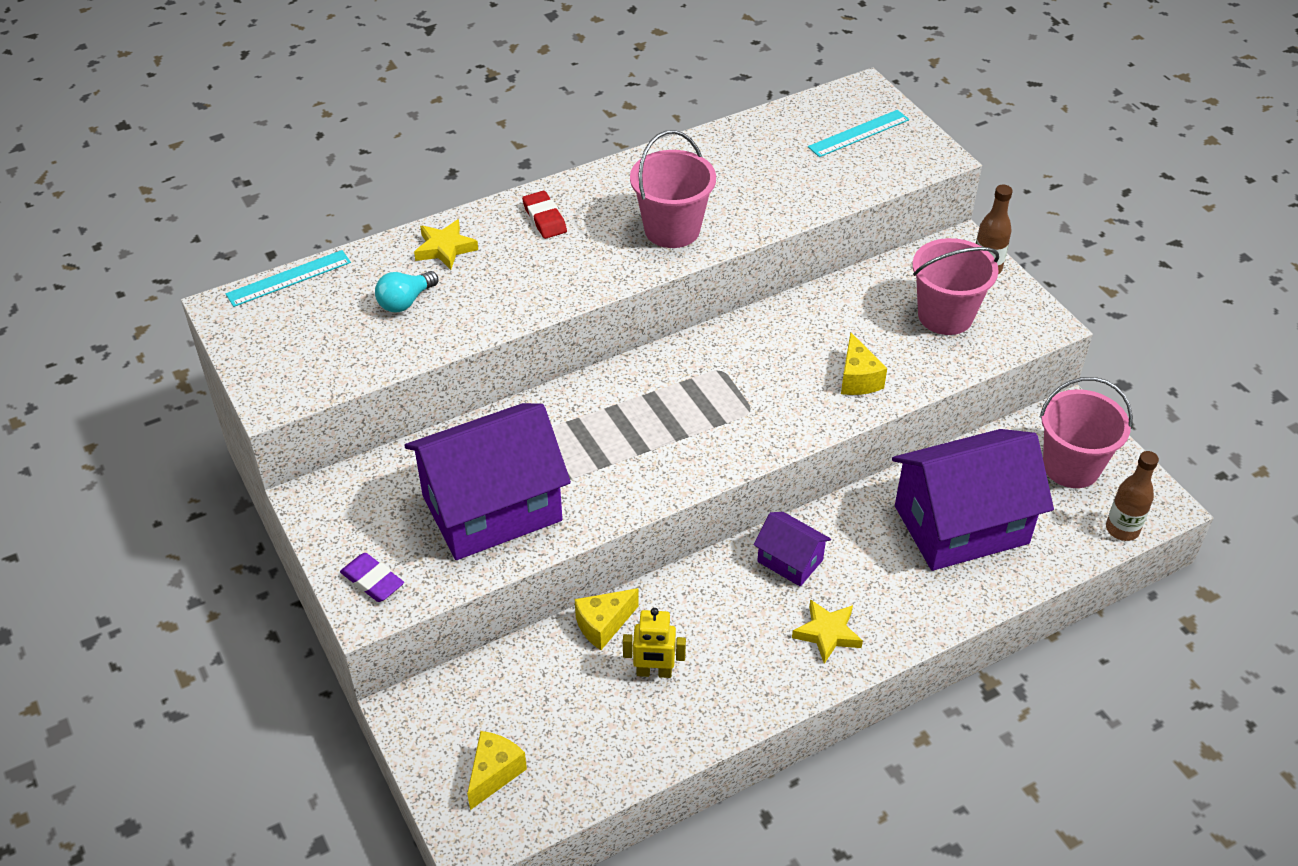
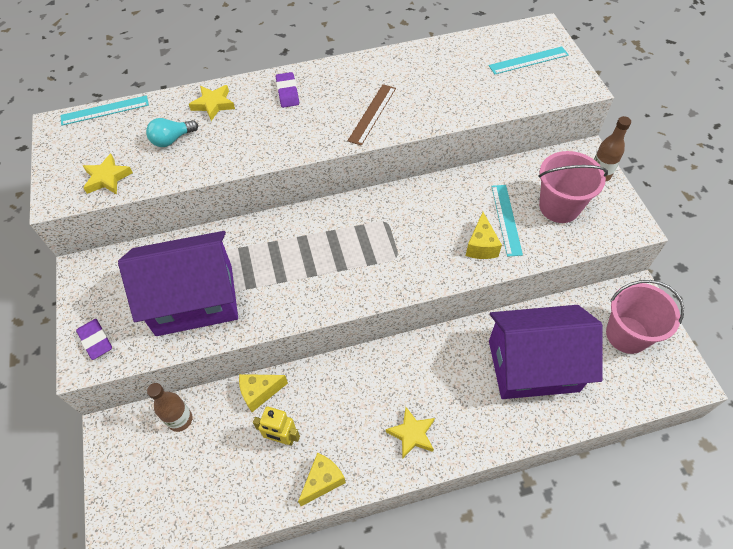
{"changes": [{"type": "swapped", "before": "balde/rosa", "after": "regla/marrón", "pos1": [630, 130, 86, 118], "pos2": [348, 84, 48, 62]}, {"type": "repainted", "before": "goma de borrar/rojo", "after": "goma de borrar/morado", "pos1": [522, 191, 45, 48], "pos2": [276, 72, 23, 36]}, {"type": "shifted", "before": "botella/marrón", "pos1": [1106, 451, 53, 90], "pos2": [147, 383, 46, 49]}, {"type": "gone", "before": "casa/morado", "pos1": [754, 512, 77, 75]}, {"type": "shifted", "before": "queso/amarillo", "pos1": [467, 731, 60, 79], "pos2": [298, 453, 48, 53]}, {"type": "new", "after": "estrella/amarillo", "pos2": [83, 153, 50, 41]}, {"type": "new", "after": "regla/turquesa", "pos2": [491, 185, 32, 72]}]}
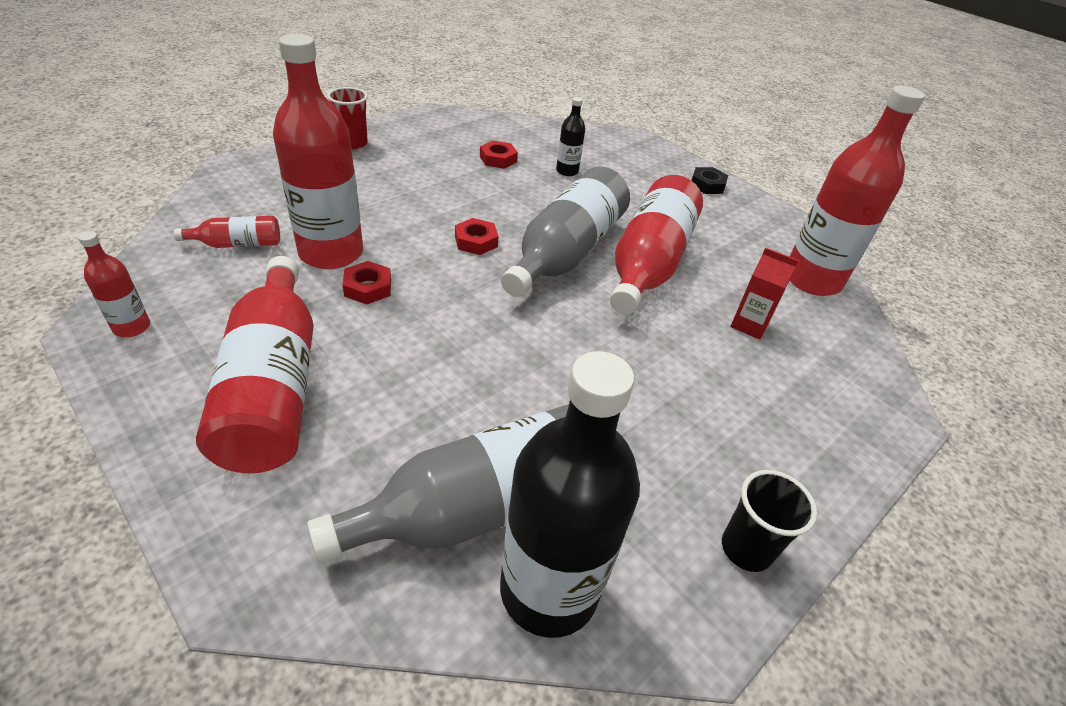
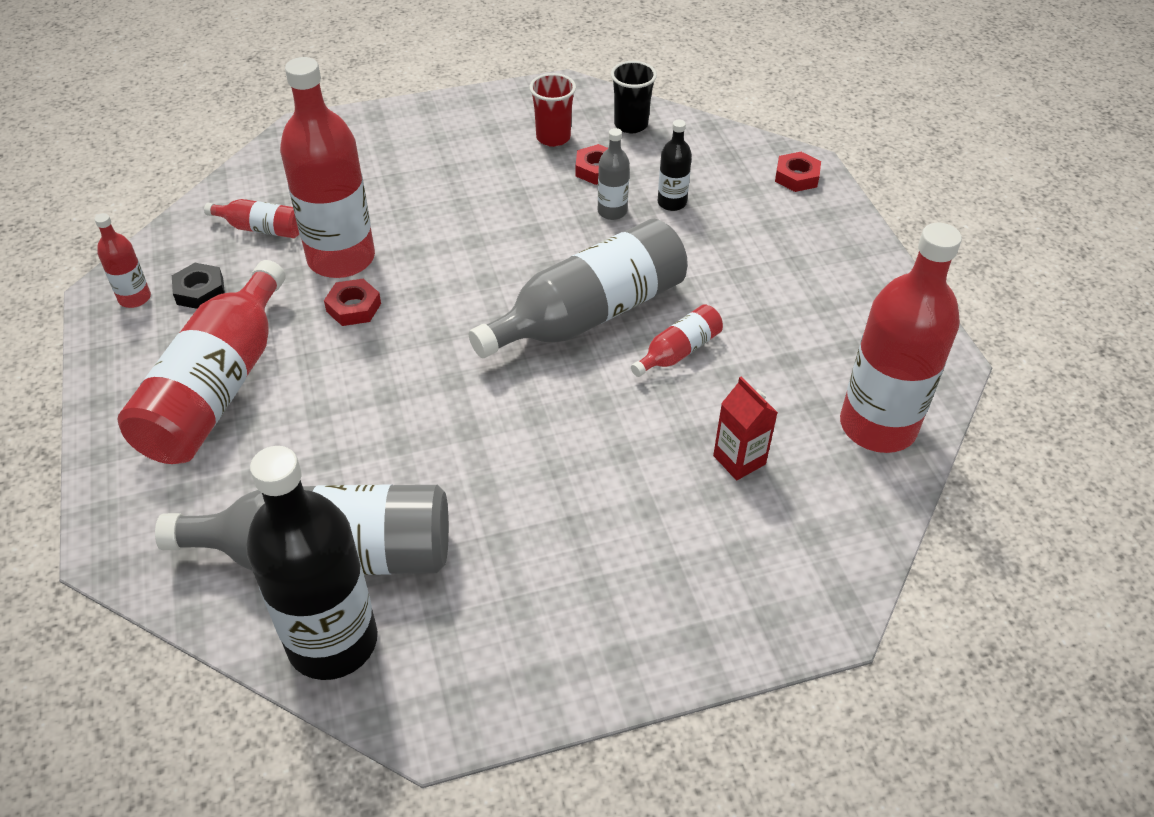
{"changes": [{"type": "shifted", "before": "vaso/rojo", "pos1": [327, 87, 41, 62], "pos2": [529, 73, 47, 74]}, {"type": "shifted", "before": "tuerca/negro", "pos1": [692, 167, 36, 27], "pos2": [172, 263, 53, 46]}, {"type": "scaled", "before": "botella/rojo", "pos1": [610, 175, 93, 139], "pos2": [631, 304, 92, 73], "scale": 0.46}, {"type": "shifted", "before": "tuerca/rojo", "pos1": [455, 218, 44, 37], "pos2": [775, 152, 46, 40]}, {"type": "shifted", "before": "vaso/negro", "pos1": [722, 470, 95, 102], "pos2": [611, 61, 46, 72]}, {"type": "new", "after": "botella/gris", "pos2": [598, 128, 32, 92]}]}
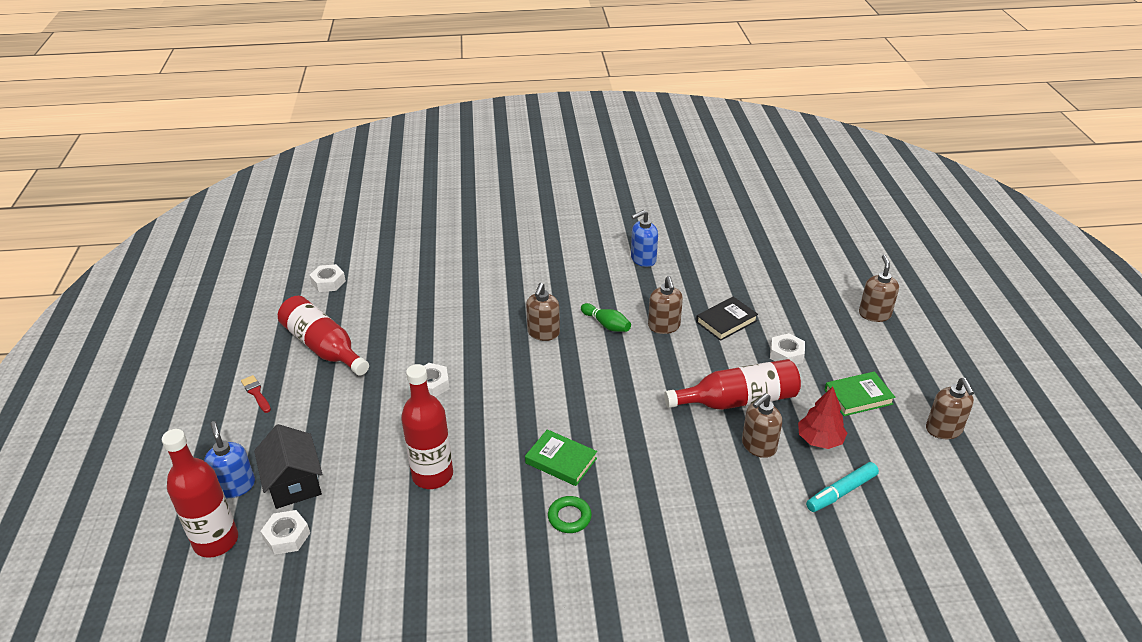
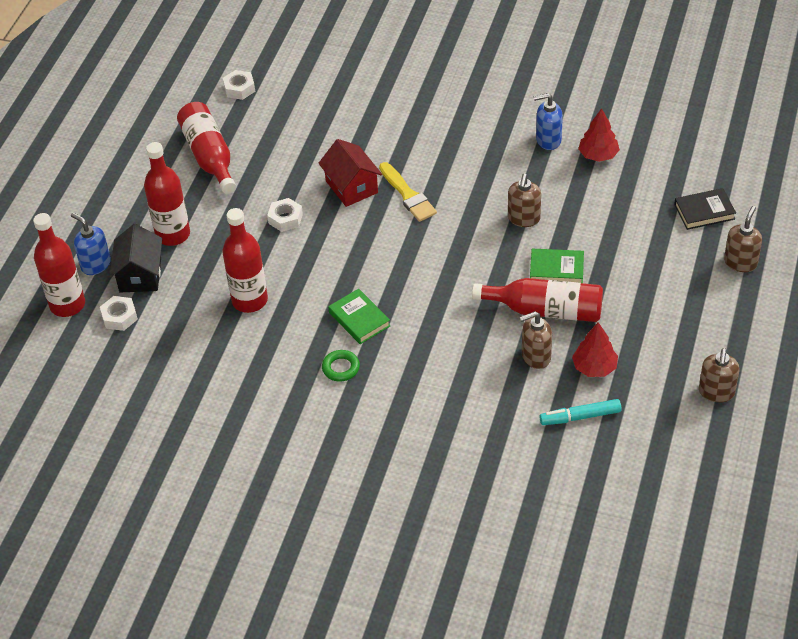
{"changes": [{"type": "swapped", "before": "dispensador de jabón/marrón", "after": "pincel/amarillo", "pos1": [526, 283, 34, 58], "pos2": [379, 162, 58, 60]}, {"type": "shifted", "before": "libro/negro", "pos1": [696, 297, 62, 44], "pos2": [674, 188, 62, 42]}, {"type": "gone", "before": "bolo/verde", "pos1": [581, 303, 50, 29]}, {"type": "gone", "before": "tuerca/blanco", "pos1": [770, 333, 35, 32]}, {"type": "shifted", "before": "libro/verde", "pos1": [825, 371, 70, 45], "pos2": [530, 249, 54, 34]}, {"type": "gone", "before": "pincel/rojo", "pos1": [241, 375, 30, 38]}, {"type": "rotated", "before": "dispensador de jabón/azul", "pos1": [204, 421, 51, 77], "pos2": [71, 213, 40, 62], "turn": -45}, {"type": "new", "after": "árbol/rojo", "pos2": [578, 108, 42, 54]}, {"type": "new", "after": "casa/rojo", "pos2": [318, 139, 64, 68]}, {"type": "new", "after": "botella/rojo", "pos2": [144, 142, 46, 104]}]}
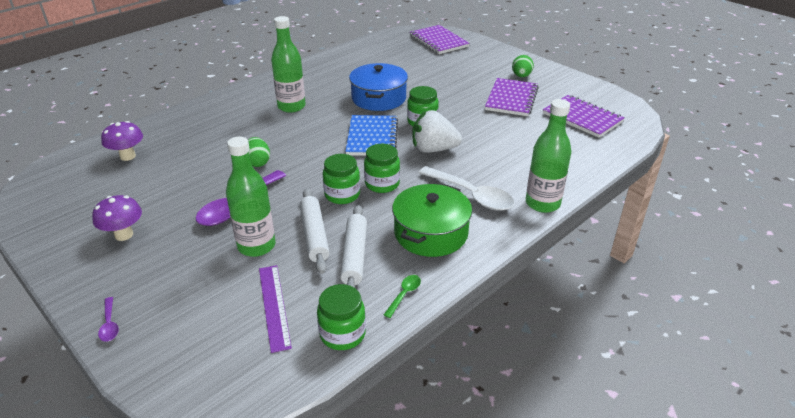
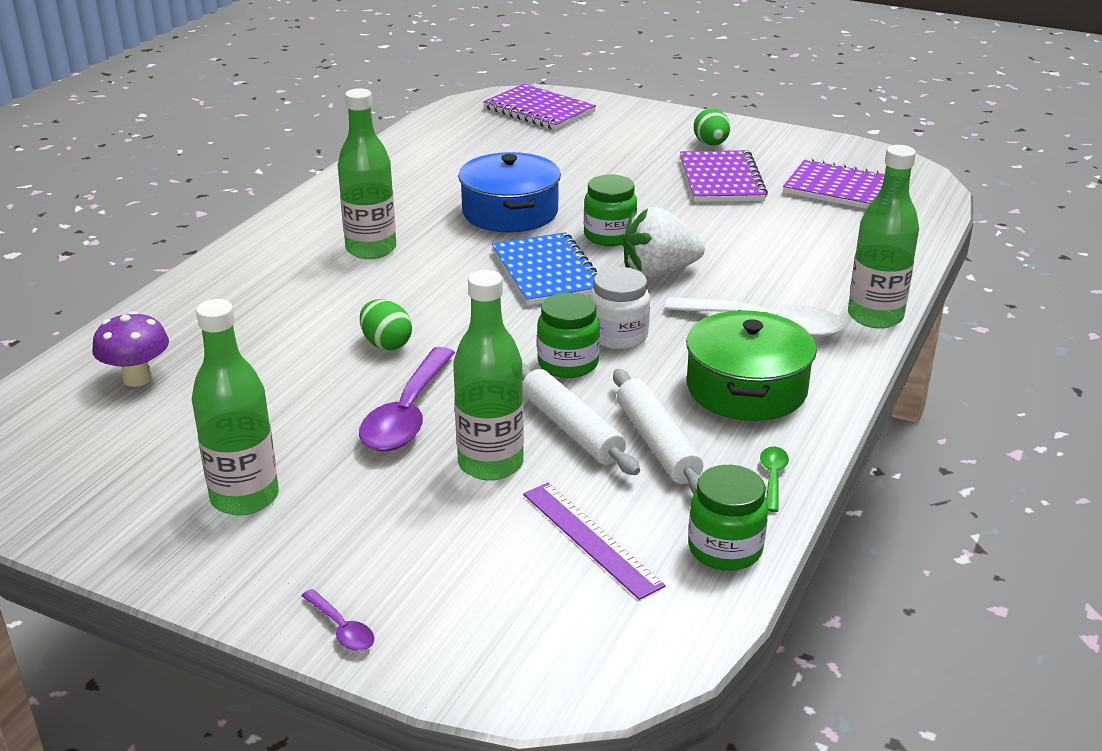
{"changes": [{"type": "repainted", "before": "tarro/verde", "after": "tarro/blanco", "pos1": [364, 144, 36, 49], "pos2": [590, 267, 60, 83]}, {"type": "swapped", "before": "seta/morado", "after": "botella/verde", "pos1": [92, 195, 50, 46], "pos2": [192, 299, 87, 216]}]}
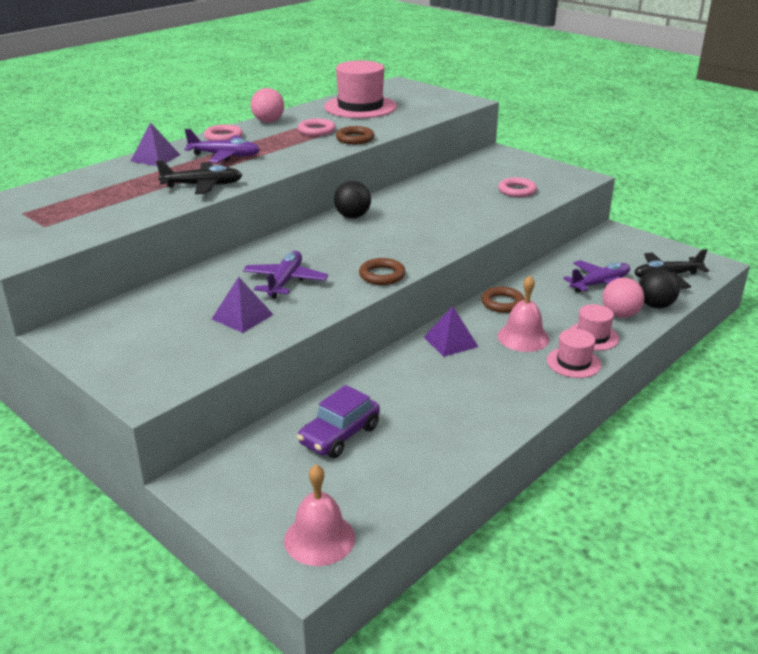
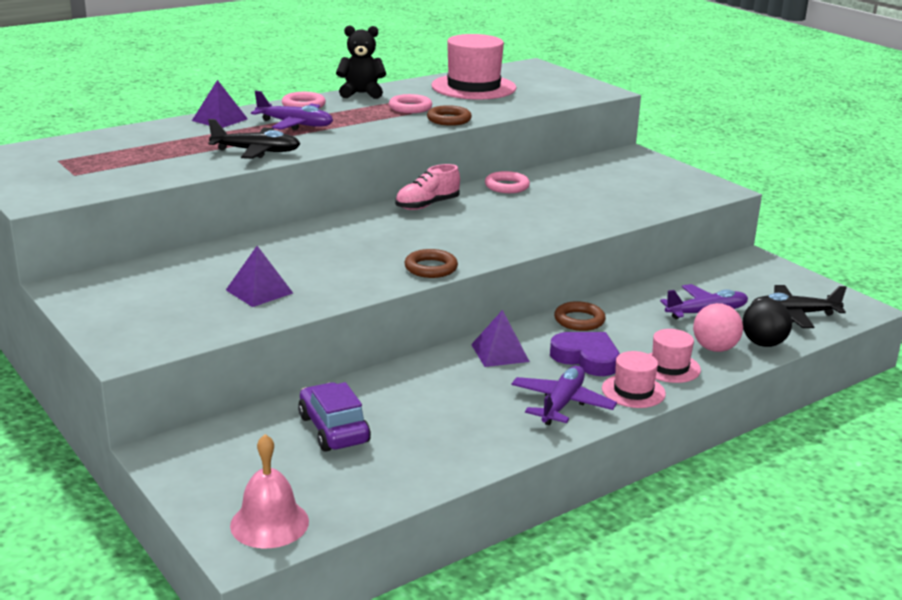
{"changes": [{"type": "swapped", "before": "pelota/rosa", "after": "osito/negro", "pos1": [251, 88, 33, 35], "pos2": [336, 25, 50, 74]}, {"type": "shifted", "before": "anillo/rosa", "pos1": [498, 178, 39, 19], "pos2": [485, 171, 45, 22]}, {"type": "swapped", "before": "pelota/negro", "after": "zapato/rosa", "pos1": [334, 181, 37, 37], "pos2": [395, 164, 65, 46]}, {"type": "shifted", "before": "avión/morado", "pos1": [243, 251, 85, 48], "pos2": [511, 366, 106, 59]}, {"type": "swapped", "before": "campana/rosa", "after": "corazón/morado", "pos1": [497, 276, 53, 76], "pos2": [550, 332, 70, 44]}, {"type": "rotated", "before": "coche/morado", "pos1": [297, 385, 83, 73], "pos2": [298, 382, 73, 70], "turn": 105}]}
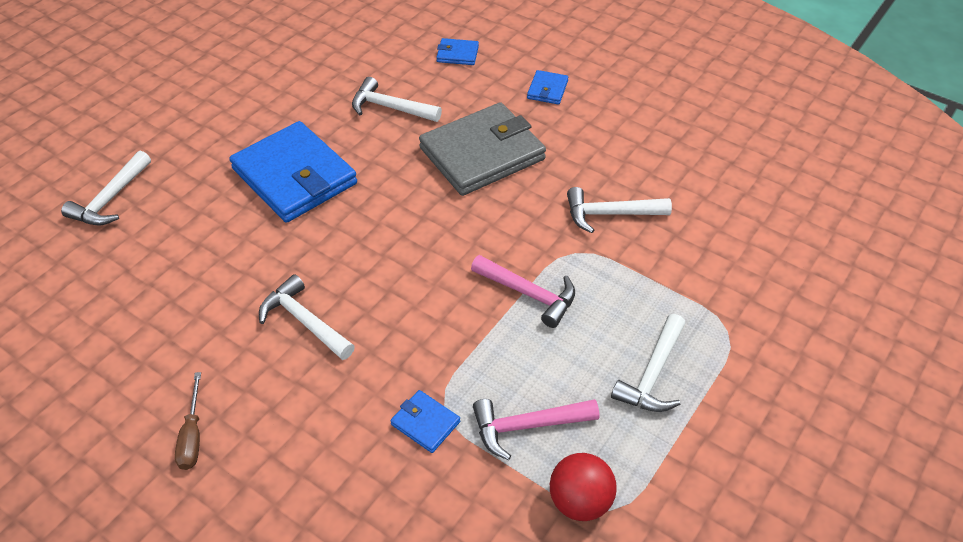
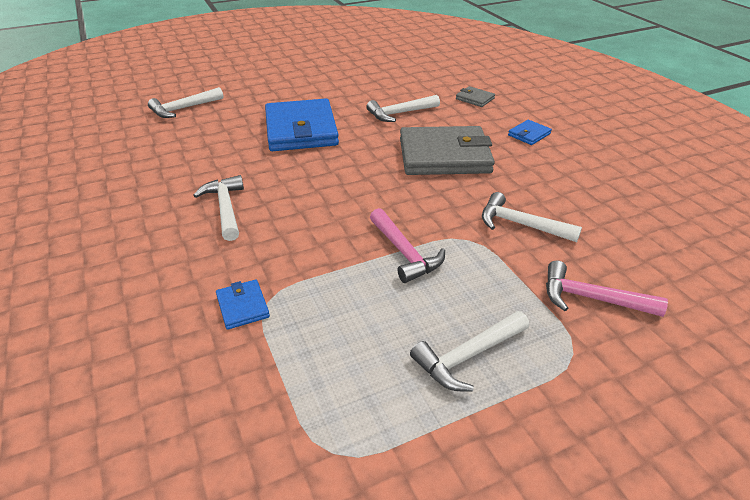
{"changes": [{"type": "repainted", "before": "cartera/azul", "after": "cartera/gris", "pos1": [436, 38, 43, 27], "pos2": [456, 86, 39, 21]}, {"type": "rotated", "before": "martillo/blanco", "pos1": [352, 77, 90, 45], "pos2": [366, 95, 74, 27], "turn": -75}, {"type": "gone", "before": "destornillador/marrón", "pos1": [175, 372, 26, 98]}, {"type": "shifted", "before": "martillo/rosa", "pos1": [473, 399, 126, 61], "pos2": [546, 261, 122, 56]}, {"type": "gone", "before": "pelota/rojo", "pos1": [550, 453, 67, 68]}]}
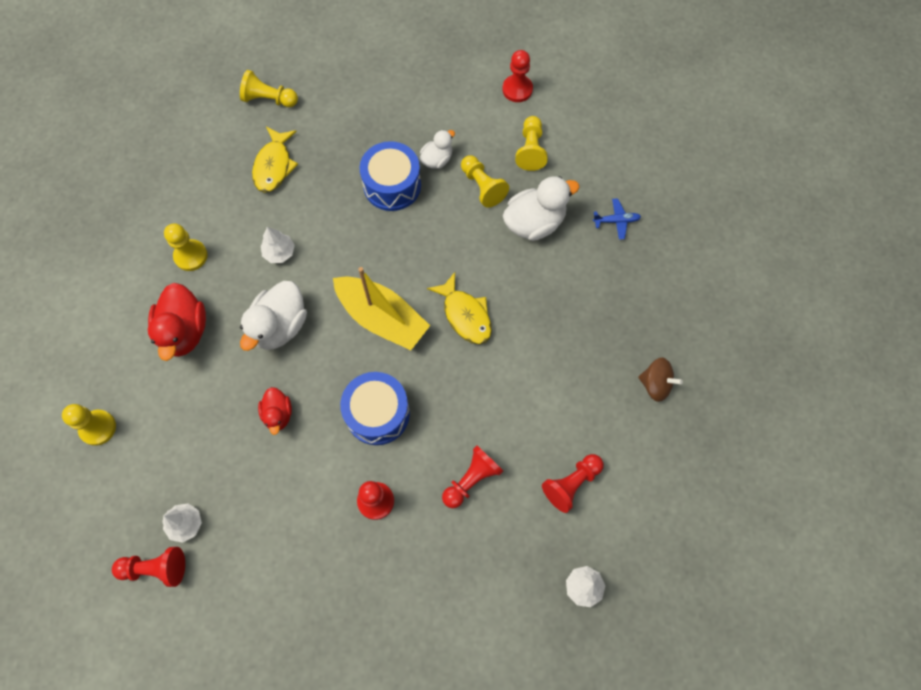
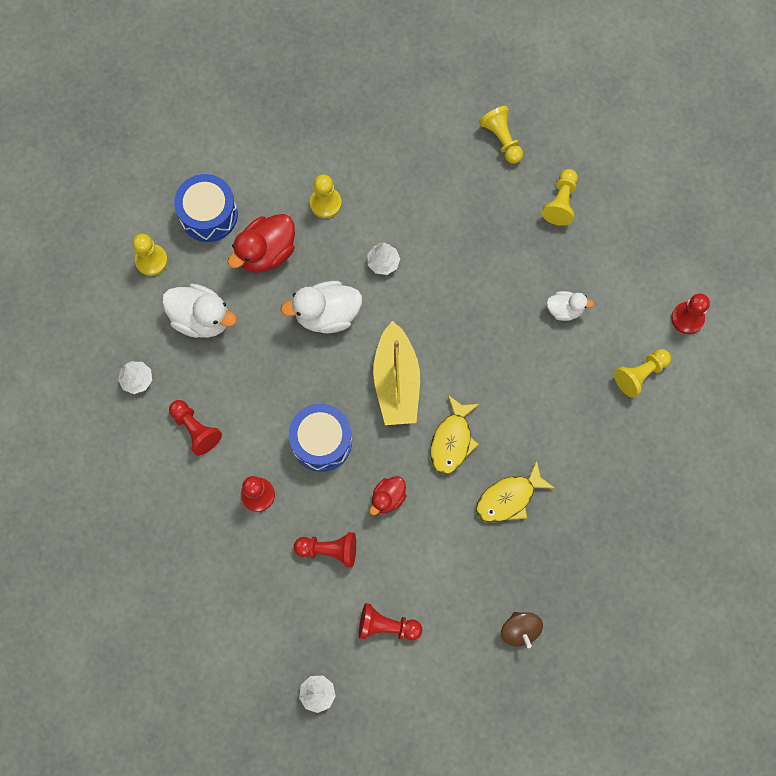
{"changes": [{"type": "shifted", "before": "pez/amarillo", "pos1": [252, 127, 46, 66], "pos2": [476, 460, 79, 62]}, {"type": "shifted", "before": "tambor/azul", "pos1": [359, 141, 62, 70], "pos2": [174, 174, 64, 68]}, {"type": "shifted", "before": "peón/amarillo", "pos1": [461, 155, 48, 53], "pos2": [542, 169, 36, 57]}, {"type": "shifted", "before": "pato/blanco", "pos1": [503, 176, 77, 65], "pos2": [162, 284, 75, 54]}, {"type": "gone", "before": "avión/azul", "pos1": [593, 198, 48, 42]}, {"type": "shifted", "before": "pato/rojo", "pos1": [258, 387, 34, 48], "pos2": [370, 476, 36, 39]}, {"type": "shifted", "before": "peón/rojo", "pos1": [112, 547, 73, 40], "pos2": [169, 400, 53, 56]}]}
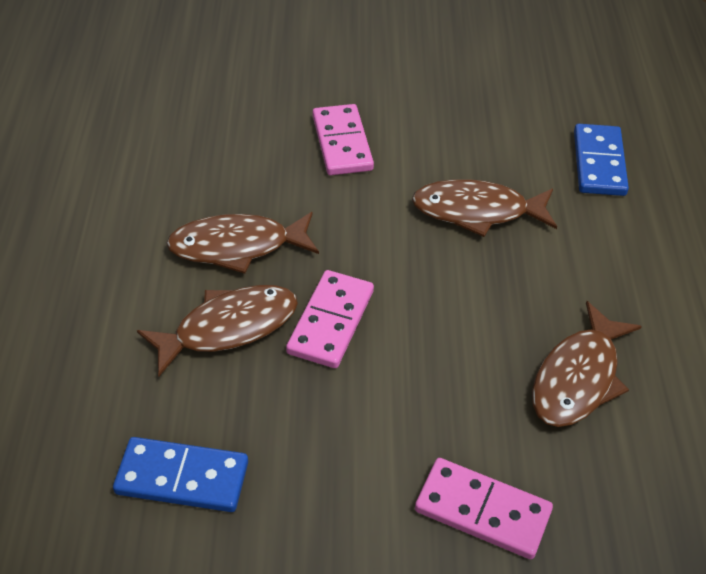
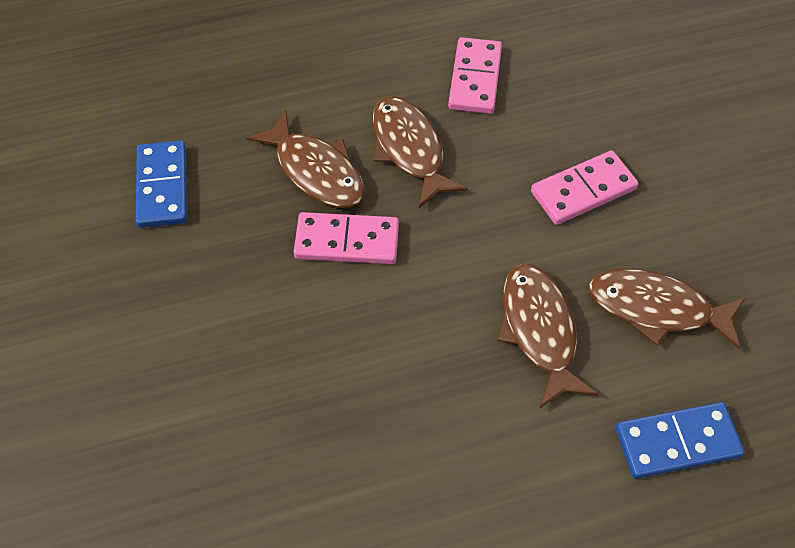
{"changes": [{"type": "shifted", "before": "pez/marrón", "pos1": [532, 301, 110, 126], "pos2": [588, 268, 157, 81]}, {"type": "shifted", "before": "ficha de dominó/rosa", "pos1": [415, 458, 138, 101], "pos2": [448, 37, 54, 77]}]}
